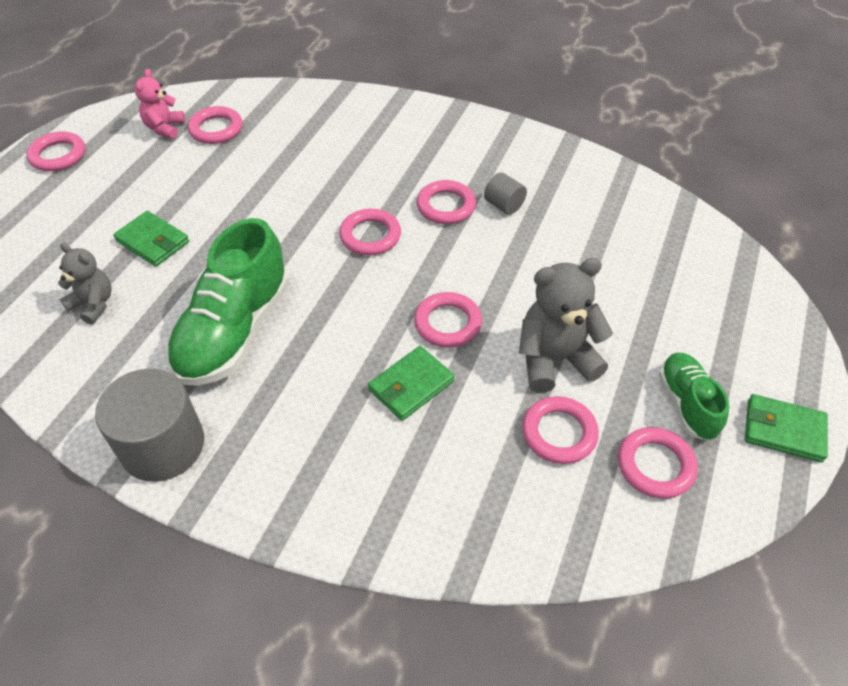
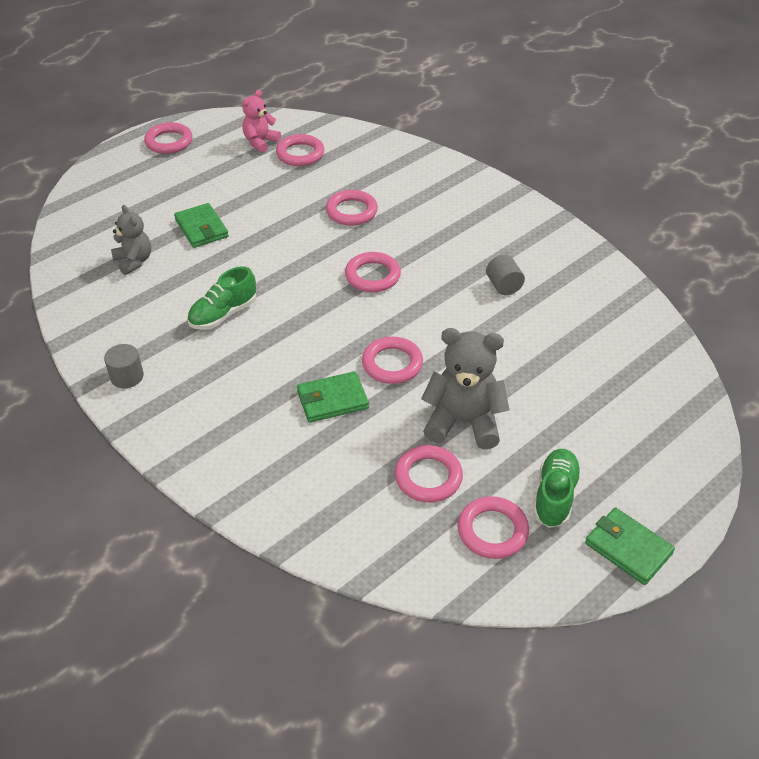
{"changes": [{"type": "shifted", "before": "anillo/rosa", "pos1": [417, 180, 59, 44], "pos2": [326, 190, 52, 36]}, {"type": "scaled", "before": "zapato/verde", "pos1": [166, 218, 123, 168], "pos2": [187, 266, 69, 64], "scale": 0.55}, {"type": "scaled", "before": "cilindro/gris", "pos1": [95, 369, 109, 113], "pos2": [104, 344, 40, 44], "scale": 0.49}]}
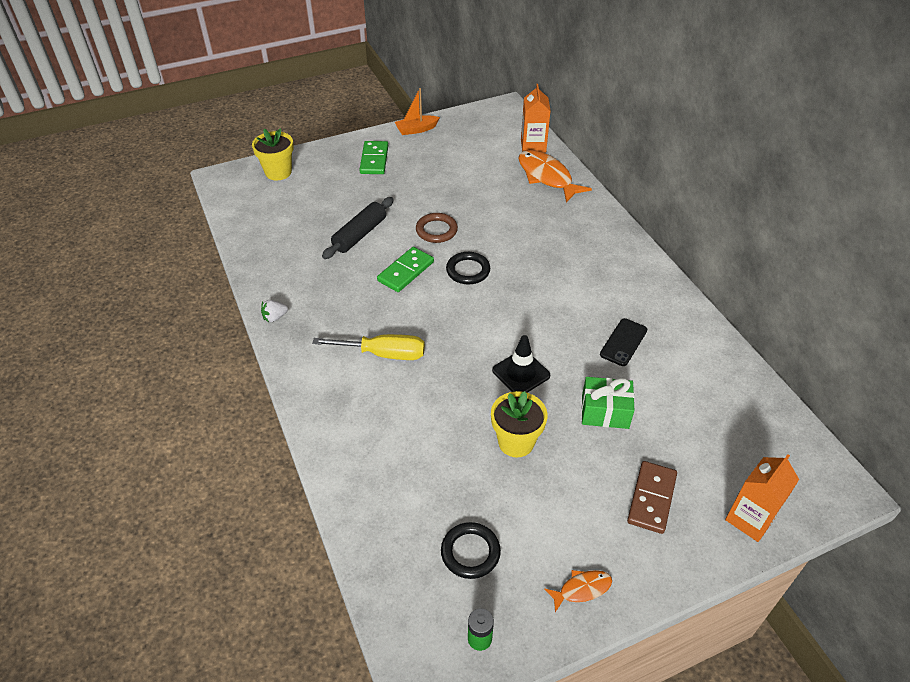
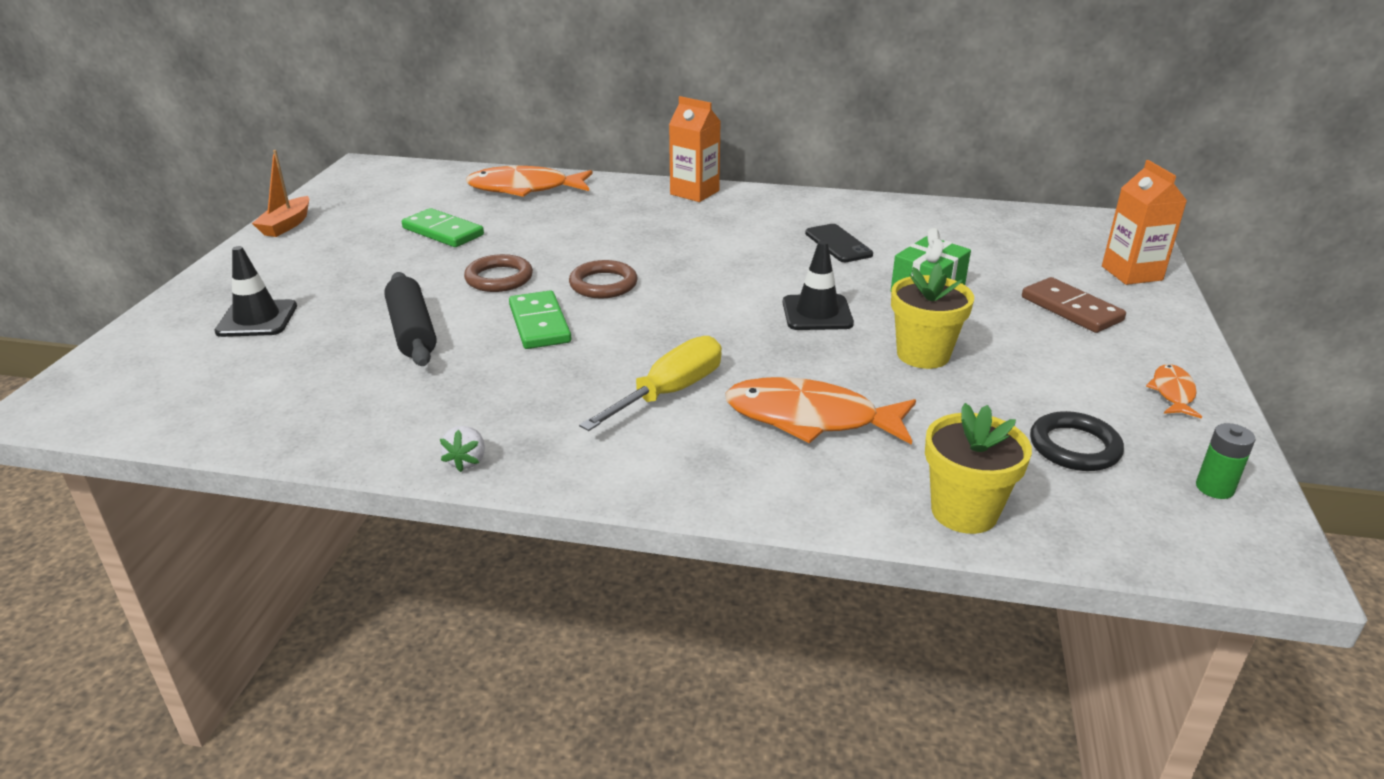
{"changes": [{"type": "shifted", "before": "cartón de leche/naranja", "pos1": [521, 84, 29, 69], "pos2": [669, 96, 52, 106]}, {"type": "shifted", "before": "maceta/amarillo", "pos1": [252, 128, 42, 52], "pos2": [925, 403, 107, 131]}, {"type": "shifted", "before": "ficha de dominó/verde", "pos1": [359, 141, 29, 33], "pos2": [402, 208, 82, 39]}, {"type": "repainted", "before": "anillo/negro", "after": "anillo/marrón", "pos1": [446, 252, 44, 33], "pos2": [569, 260, 68, 38]}, {"type": "new", "after": "cono de tráfico/negro", "pos2": [214, 246, 83, 91]}, {"type": "new", "after": "pez/naranja", "pos2": [725, 377, 191, 68]}]}
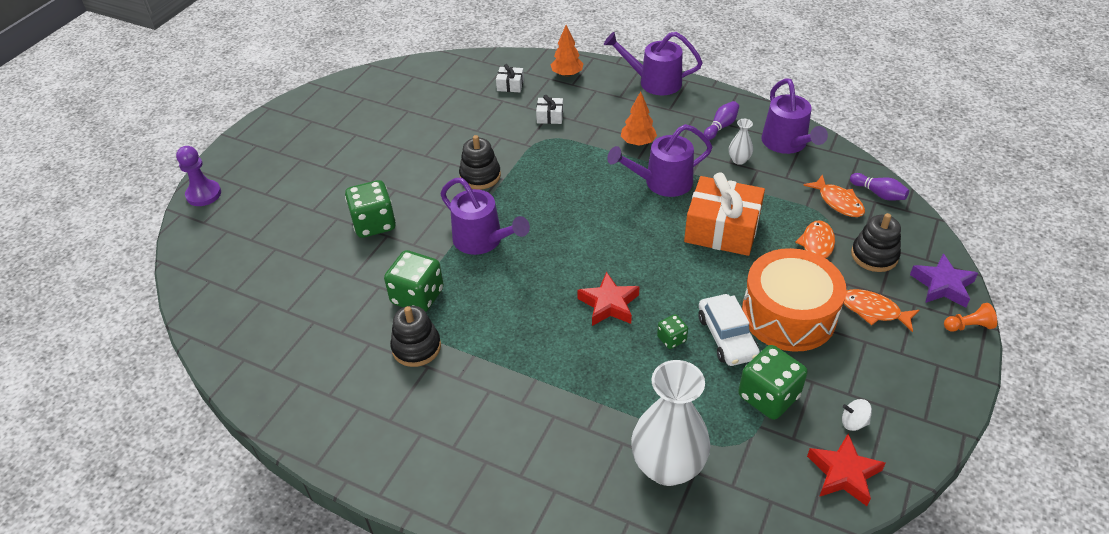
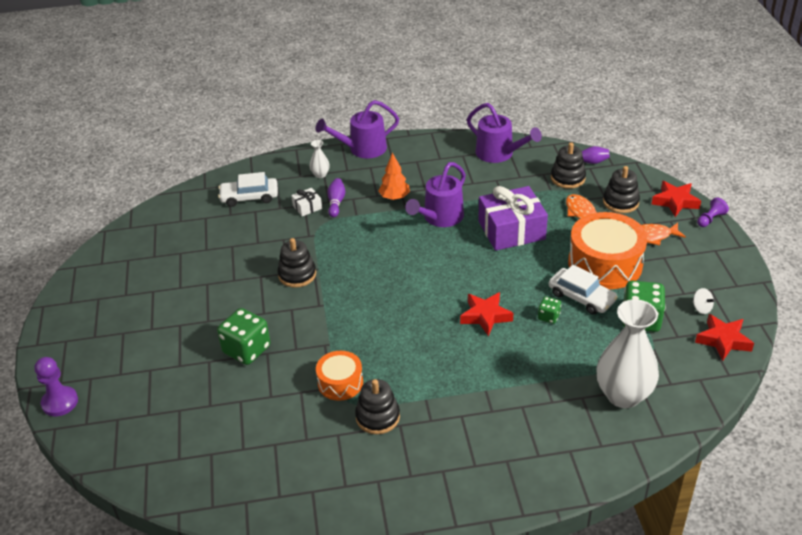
{"changes": [{"type": "gone", "before": "árbol/naranja", "pos1": [551, 25, 33, 52]}, {"type": "swapped", "before": "regalo/blanco", "after": "coche/blanco", "pos1": [496, 64, 28, 28], "pos2": [218, 172, 60, 35]}, {"type": "shifted", "before": "bolo/morado", "pos1": [704, 101, 35, 39], "pos2": [327, 178, 18, 39]}, {"type": "shifted", "before": "florero/blanco", "pos1": [729, 119, 24, 46], "pos2": [310, 140, 20, 38]}, {"type": "repainted", "before": "regalo/naranja", "after": "regalo/morado", "pos1": [684, 172, 81, 84], "pos2": [478, 186, 70, 65]}, {"type": "swapped", "before": "pez/naranja", "after": "juguete apilable/negro", "pos1": [803, 174, 62, 43], "pos2": [551, 142, 35, 47]}, {"type": "gone", "before": "regadera/morado", "pos1": [440, 178, 90, 77]}, {"type": "swapped", "before": "dado/verde", "after": "tambor/naranja", "pos1": [384, 250, 60, 62], "pos2": [316, 351, 47, 50]}, {"type": "repainted", "before": "estrella/morado", "after": "estrella/rojo", "pos1": [910, 253, 68, 55], "pos2": [652, 181, 49, 36]}, {"type": "repainted", "before": "peón/naranja", "after": "peón/morado", "pos1": [944, 303, 53, 29], "pos2": [697, 197, 32, 30]}, {"type": "rotated", "before": "peonza/blanco", "pos1": [842, 399, 30, 32], "pos2": [693, 288, 22, 26], "turn": -105}]}
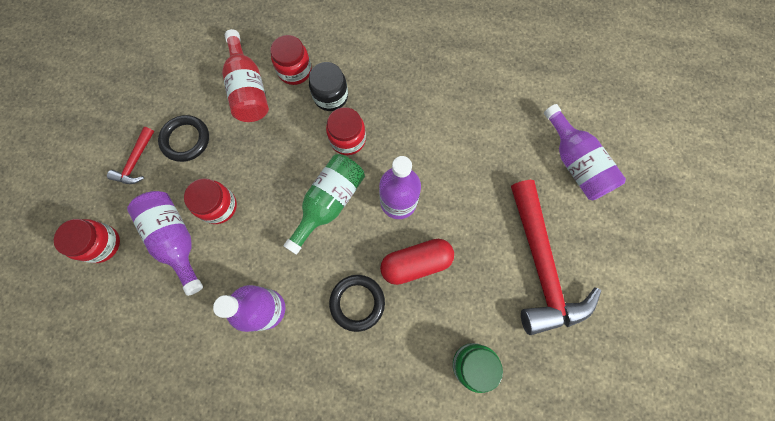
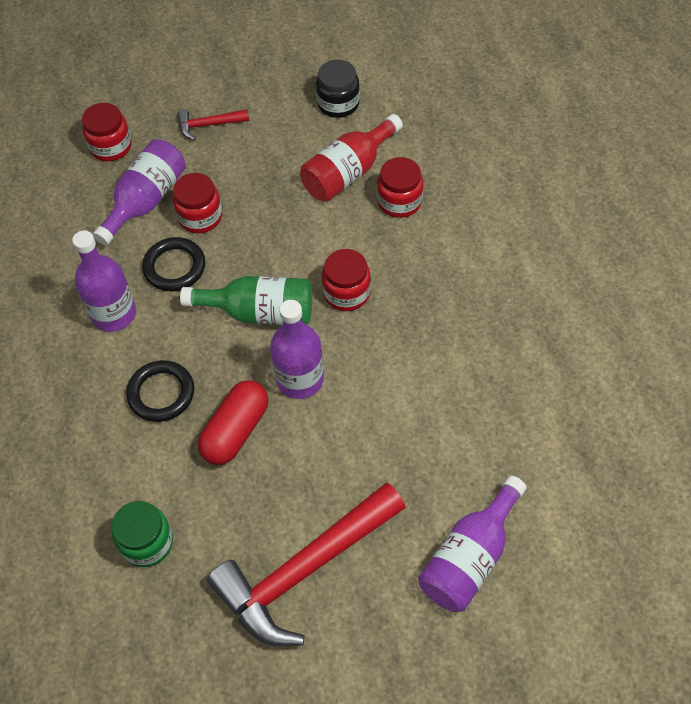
{"changes": [{"type": "shifted", "before": "tarro/negro", "pos1": [309, 62, 39, 49], "pos2": [316, 60, 44, 58]}, {"type": "shifted", "before": "anillo/negro", "pos1": [158, 115, 51, 47], "pos2": [142, 237, 63, 54]}, {"type": "rotated", "before": "cápsula/rojo", "pos1": [380, 239, 74, 46], "pos2": [198, 380, 70, 85], "turn": 75}]}
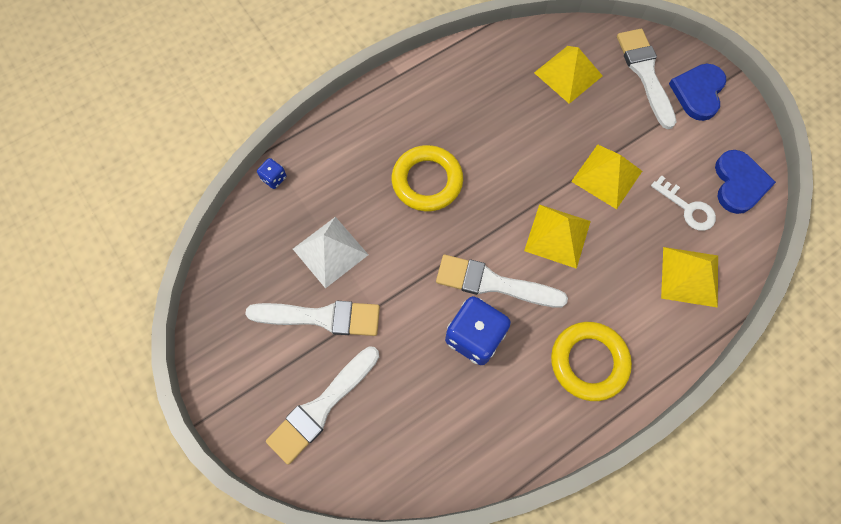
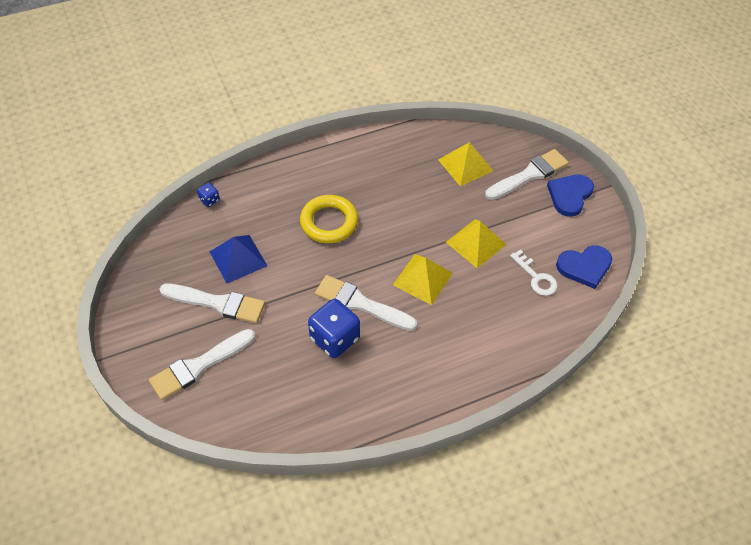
{"changes": [{"type": "rotated", "before": "pincel/blanco", "pos1": [617, 29, 60, 100], "pos2": [485, 149, 84, 51], "turn": 60}, {"type": "rotated", "before": "corazón/azul", "pos1": [715, 150, 61, 64], "pos2": [556, 245, 56, 44], "turn": 60}, {"type": "repainted", "before": "pirámide/blanco", "after": "pirámide/azul", "pos1": [293, 217, 75, 72], "pos2": [209, 235, 58, 48]}, {"type": "gone", "before": "pirámide/amarillo", "pos1": [661, 247, 57, 61]}, {"type": "gone", "before": "anillo/amarillo", "pos1": [551, 322, 81, 79]}]}
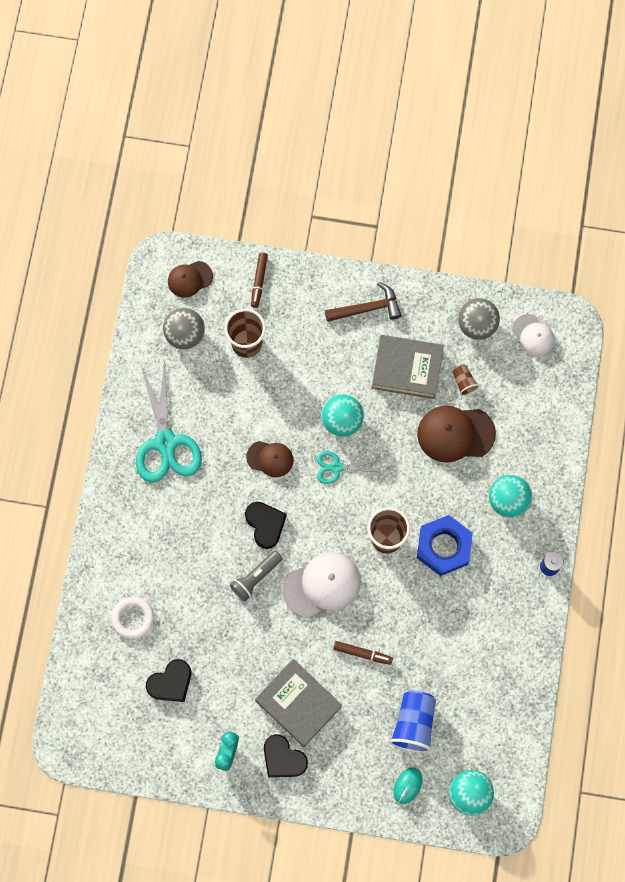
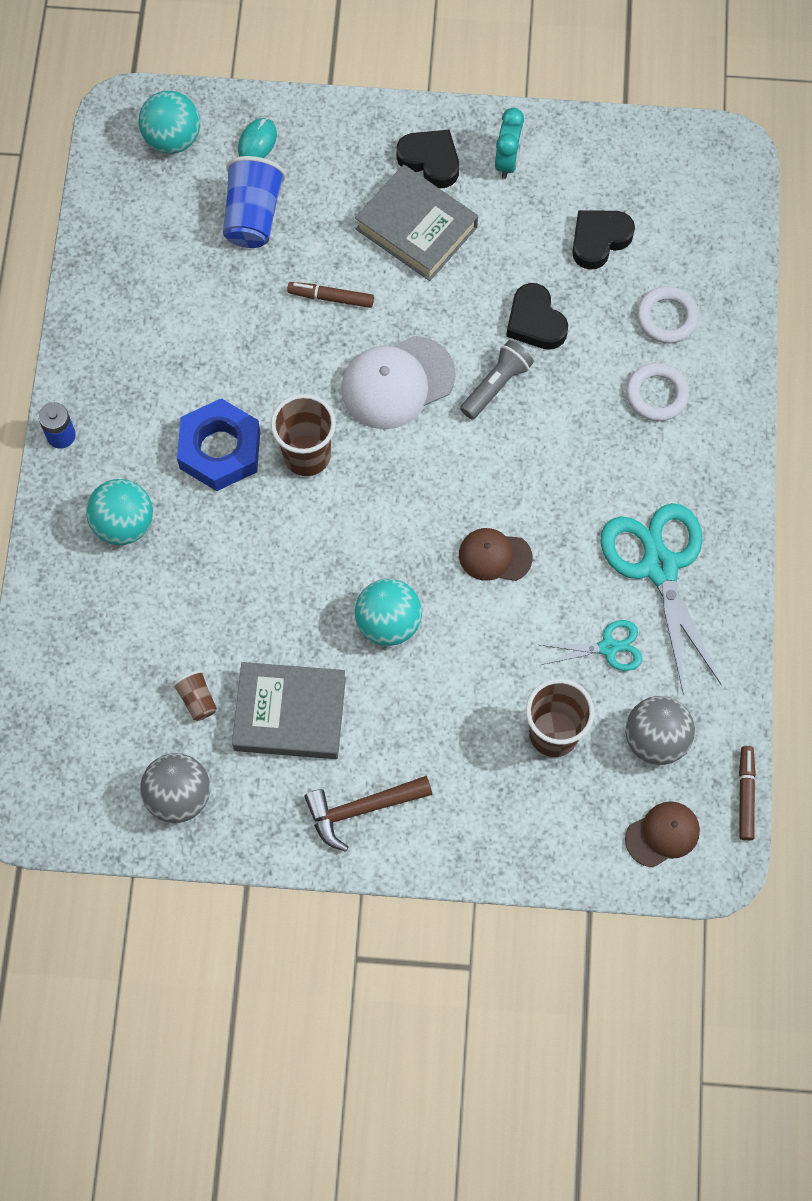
{"changes": [{"type": "shifted", "before": "rotulador/marrón", "pos1": [251, 253, 17, 55], "pos2": [739, 746, 17, 95]}, {"type": "gone", "before": "gorra/blanco", "pos1": [512, 314, 42, 42]}, {"type": "gone", "before": "gorra/marrón", "pos1": [417, 406, 79, 57]}, {"type": "shifted", "before": "tijeras/turquesa", "pos1": [317, 451, 62, 33], "pos2": [541, 620, 102, 51]}, {"type": "shifted", "before": "corazón/negro", "pos1": [245, 502, 42, 47], "pos2": [506, 283, 62, 67]}, {"type": "new", "after": "anillo/blanco", "pos2": [626, 363, 63, 58]}]}
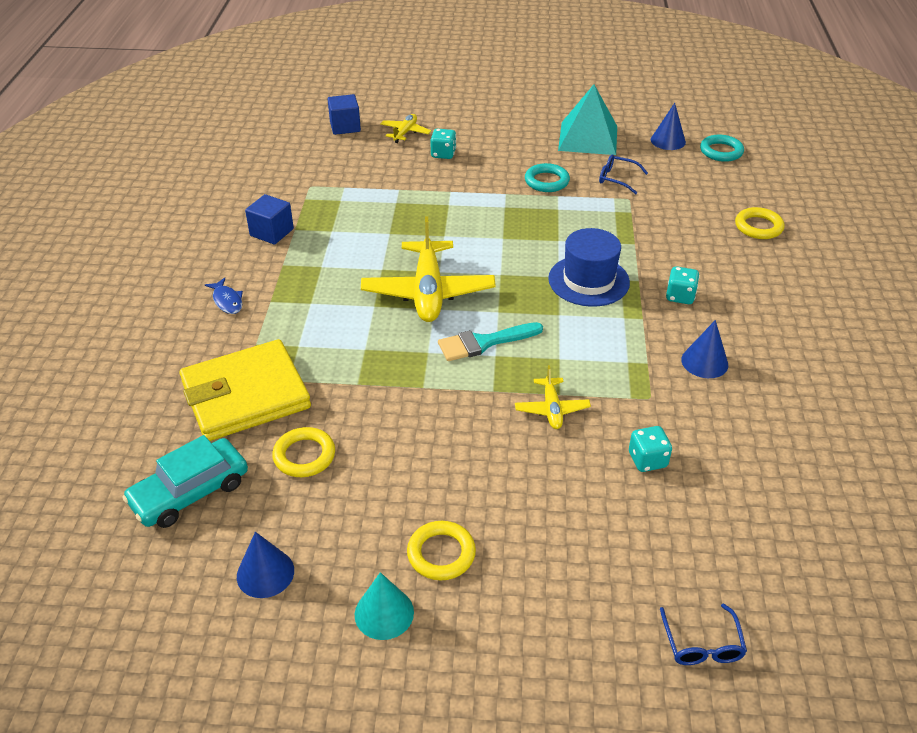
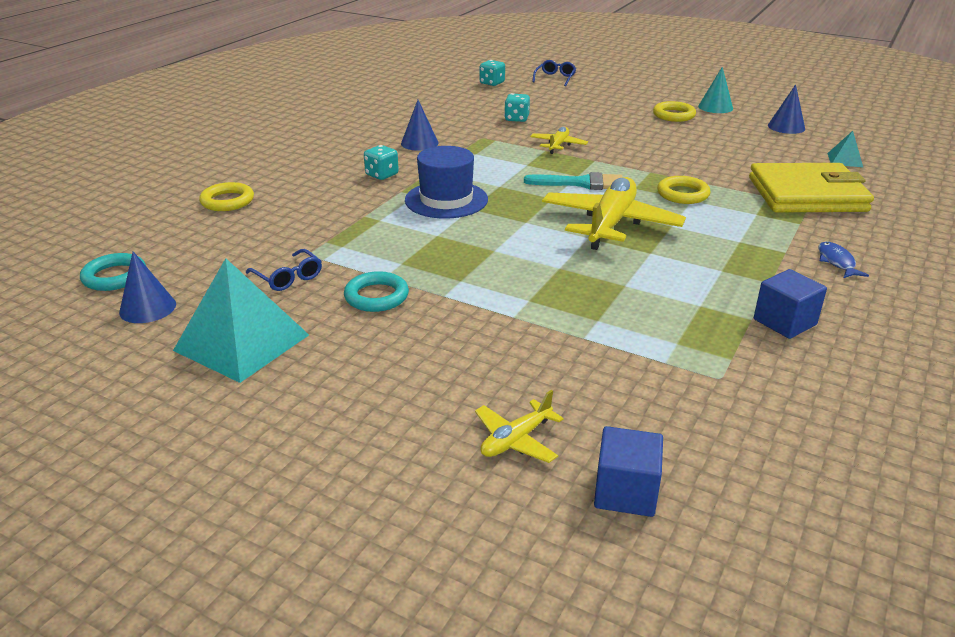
{"changes": [{"type": "shifted", "before": "dado/turquesa", "pos1": [430, 129, 26, 30], "pos2": [480, 60, 25, 26]}, {"type": "shifted", "before": "anillo/amarillo", "pos1": [272, 427, 63, 50], "pos2": [657, 176, 53, 28]}, {"type": "swapped", "before": "coche/turquesa", "after": "pirámide/turquesa", "pos1": [122, 435, 126, 93], "pos2": [827, 131, 36, 36]}]}
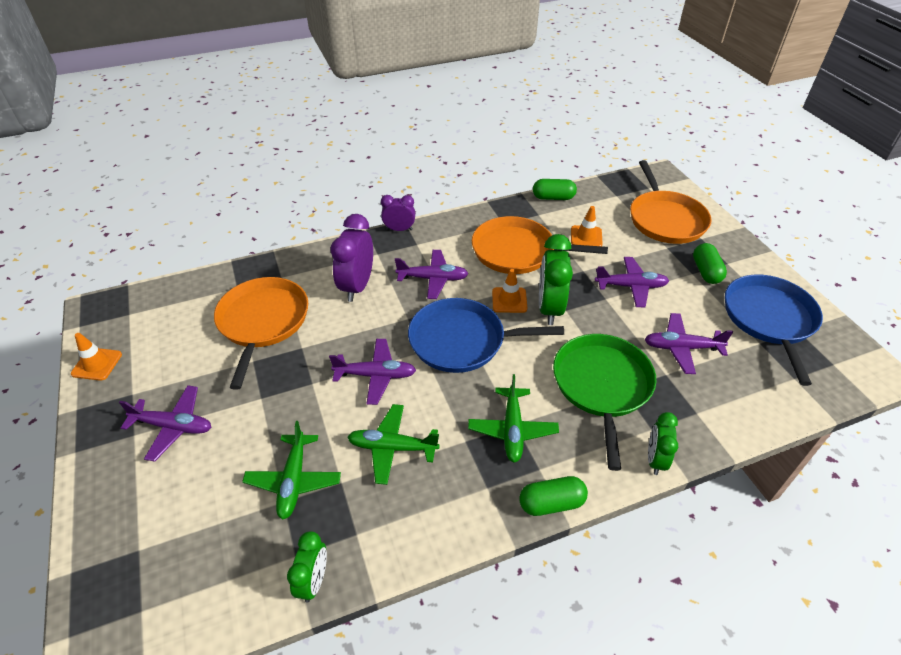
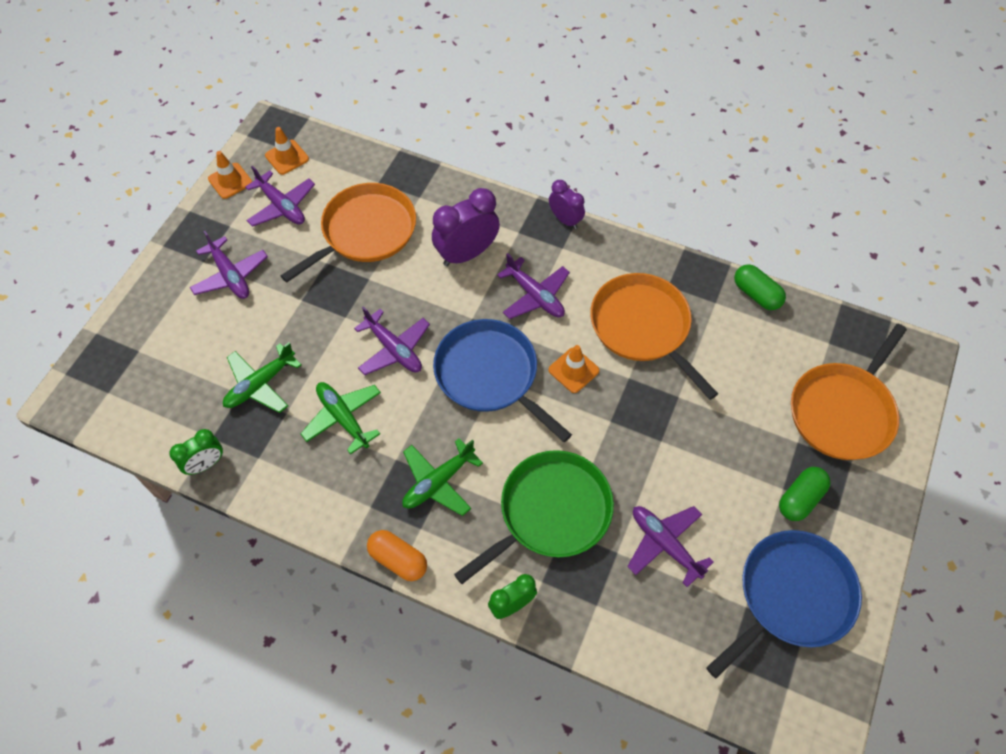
{"changes": [{"type": "shifted", "before": "cono de tráfico/naranja", "pos1": [571, 206, 32, 40], "pos2": [265, 127, 44, 48]}, {"type": "gone", "before": "despertador/verde", "pos1": [539, 234, 34, 91]}, {"type": "shifted", "before": "avión/morado", "pos1": [595, 257, 74, 50], "pos2": [245, 166, 70, 61]}, {"type": "repainted", "before": "cápsula/verde", "after": "cápsula/naranja", "pos1": [519, 476, 69, 40], "pos2": [367, 530, 60, 51]}]}
